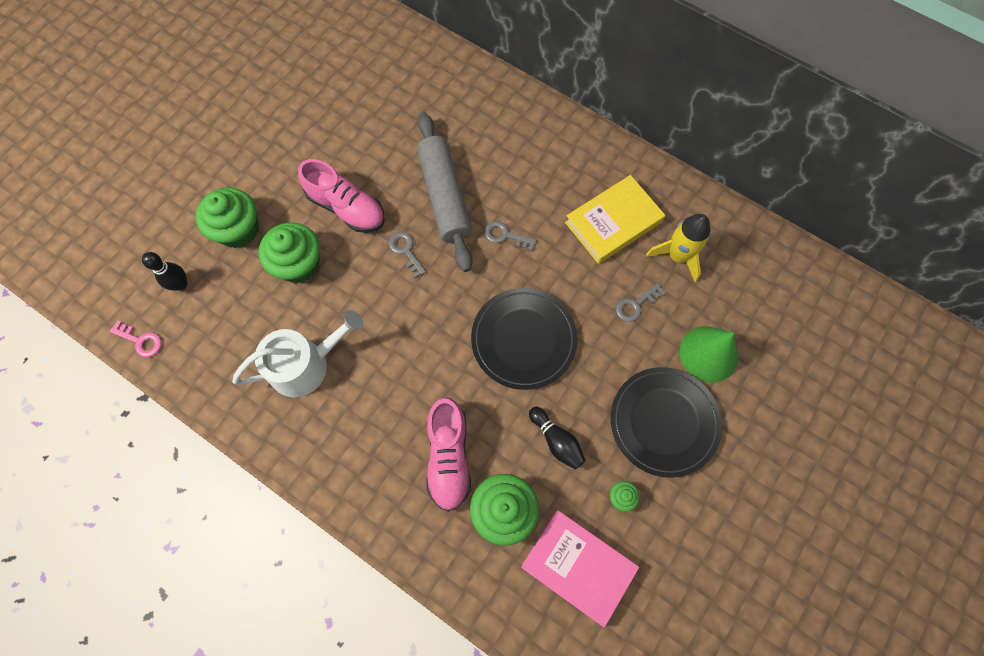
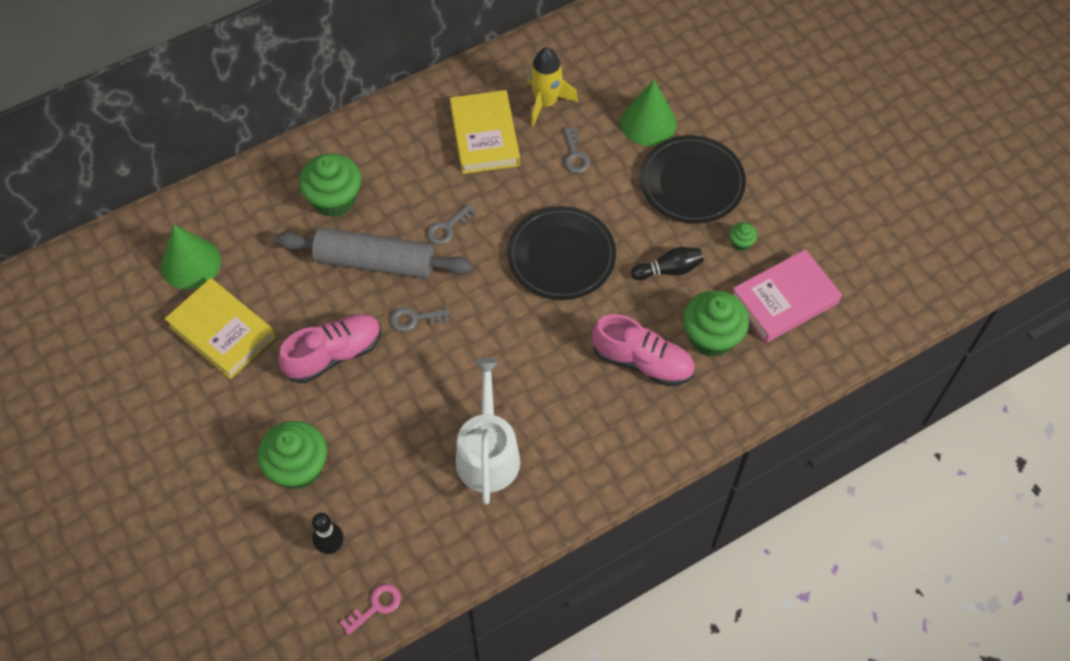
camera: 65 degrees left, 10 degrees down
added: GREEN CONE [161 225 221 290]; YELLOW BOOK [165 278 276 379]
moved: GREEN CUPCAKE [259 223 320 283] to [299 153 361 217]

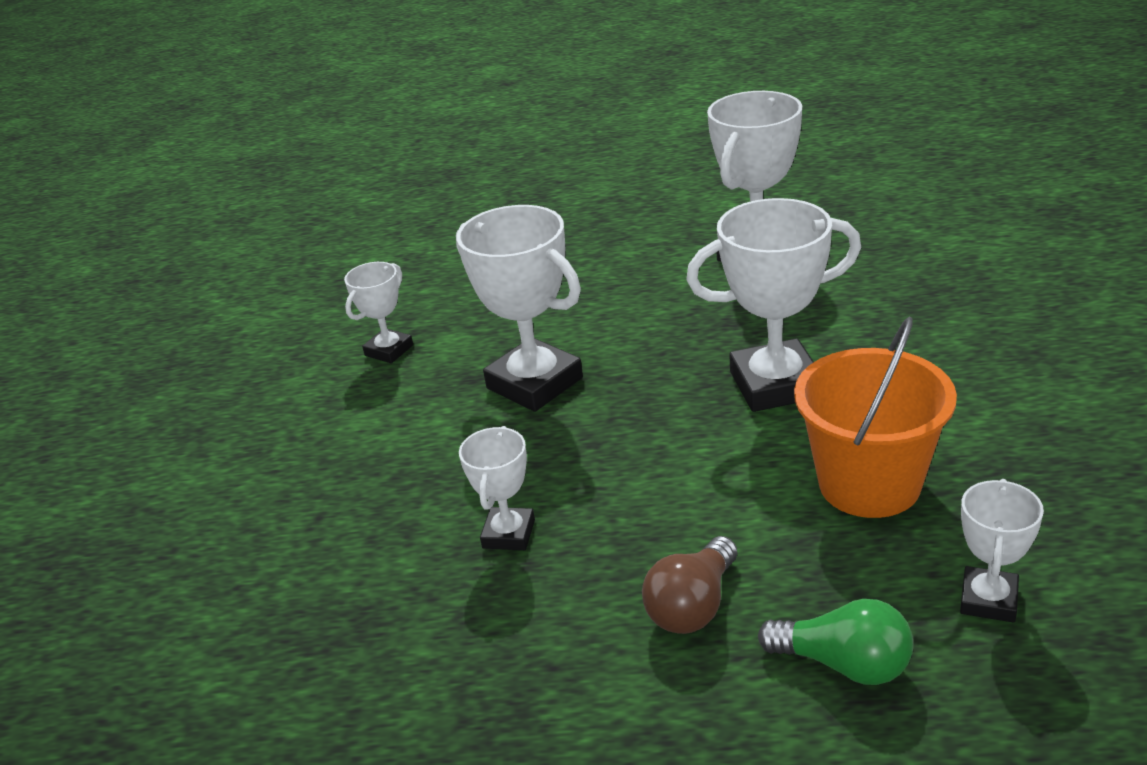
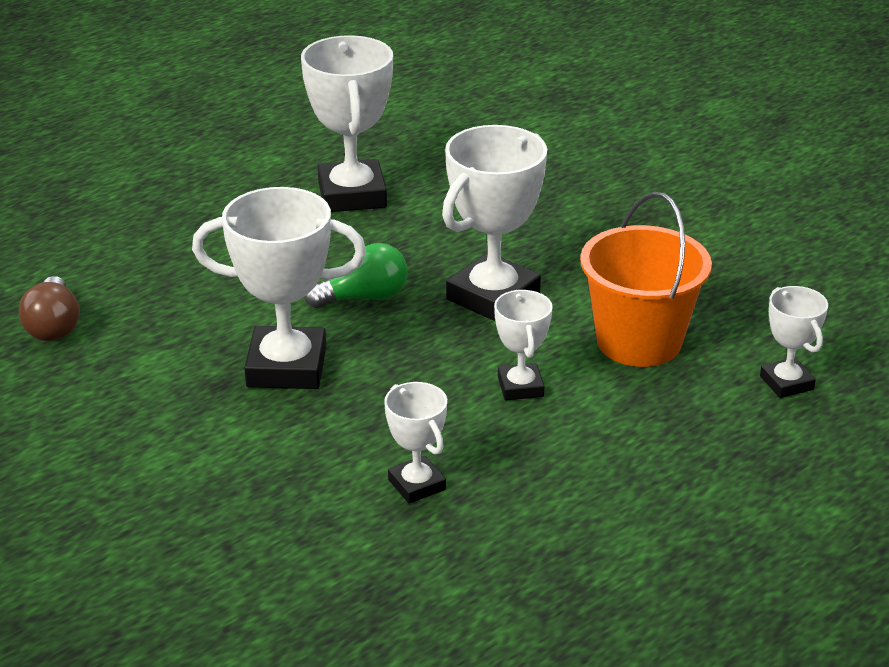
camera: 45 degrees left, 0 degrees up
moved: WHITE TROPHY [344 262 413 363] to [494 290 553 400]; BROWN LIGHT BULB [642 536 737 634] to [19 276 79 341]; GREEN LIGHT BULB [758 599 913 685] to [305 243 408 308]

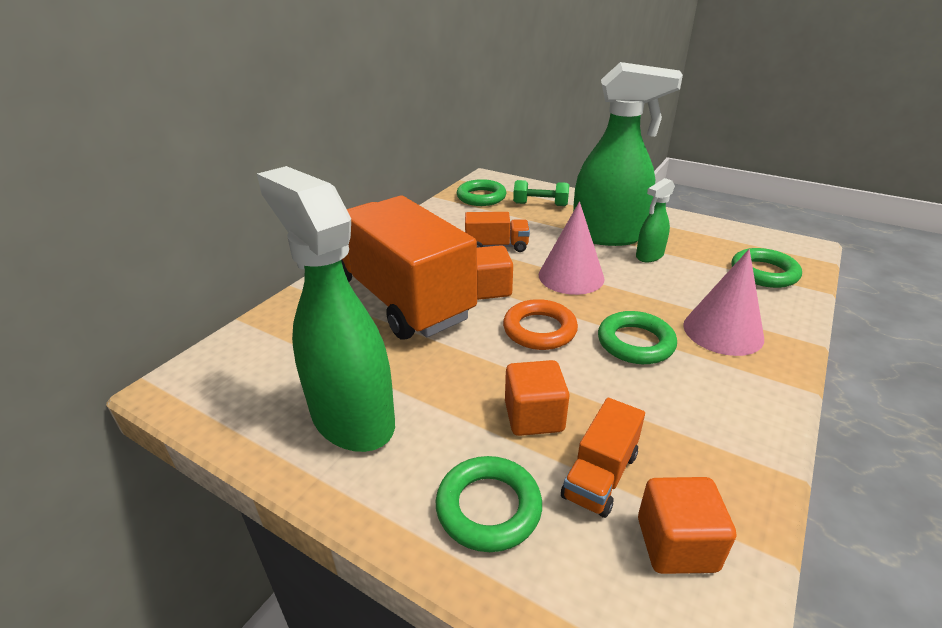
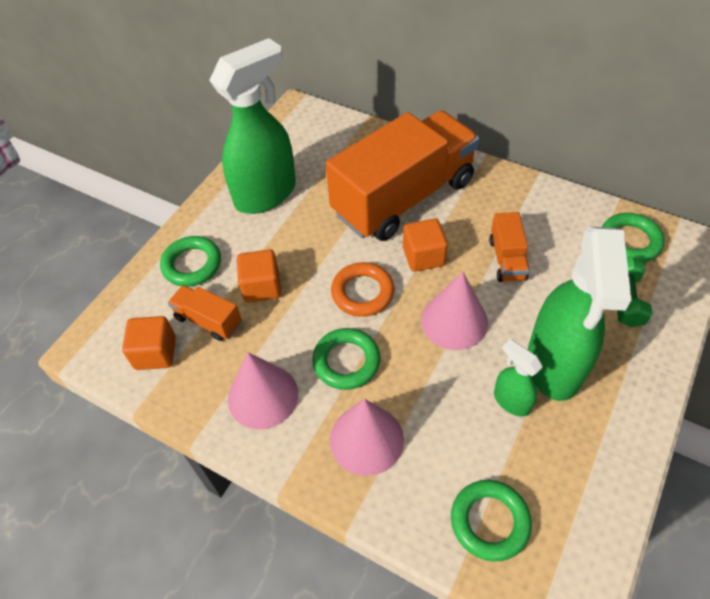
camera: 90 degrees right, 20 degrees up
added: PINK CONE [228 352 298 429]

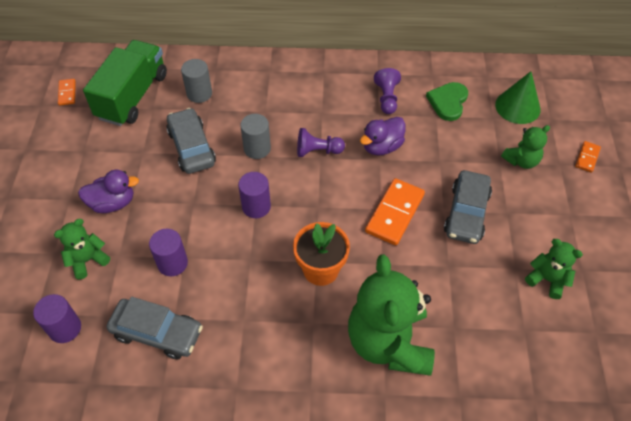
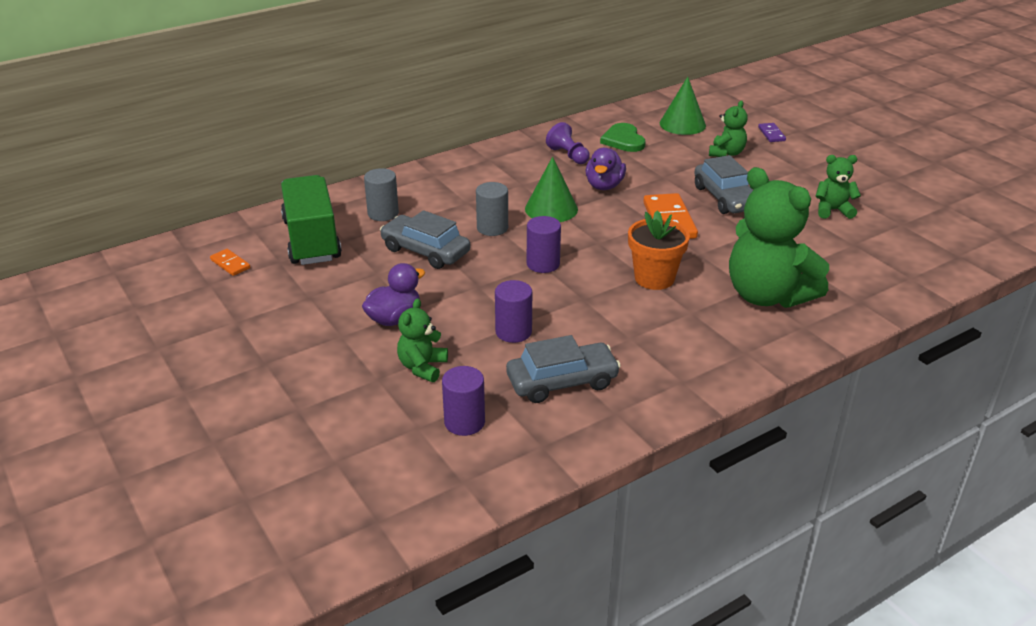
camera: 35 degrees left, 20 degrees down
replaced: PURPLE PAWN [297 128 345 157] to GREEN CONE [525 157 578 222]
recoloured: ORANGE DOMINO [575 141 601 172] to PURPLE DOMINO [758 123 786 142]

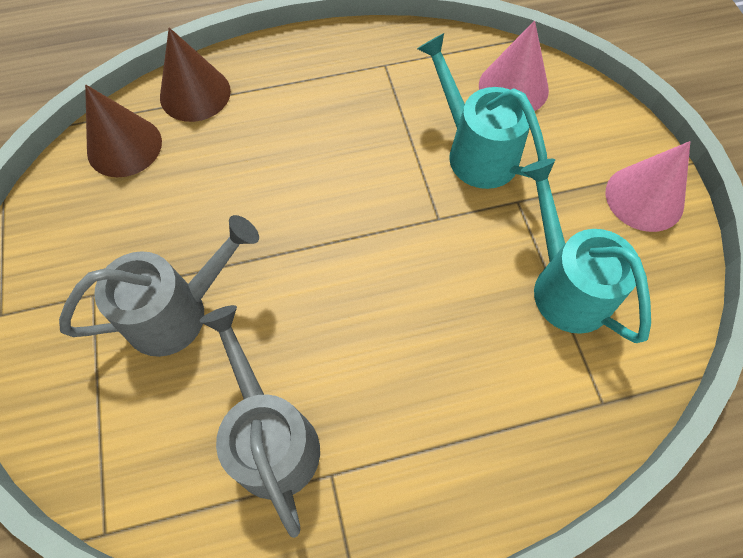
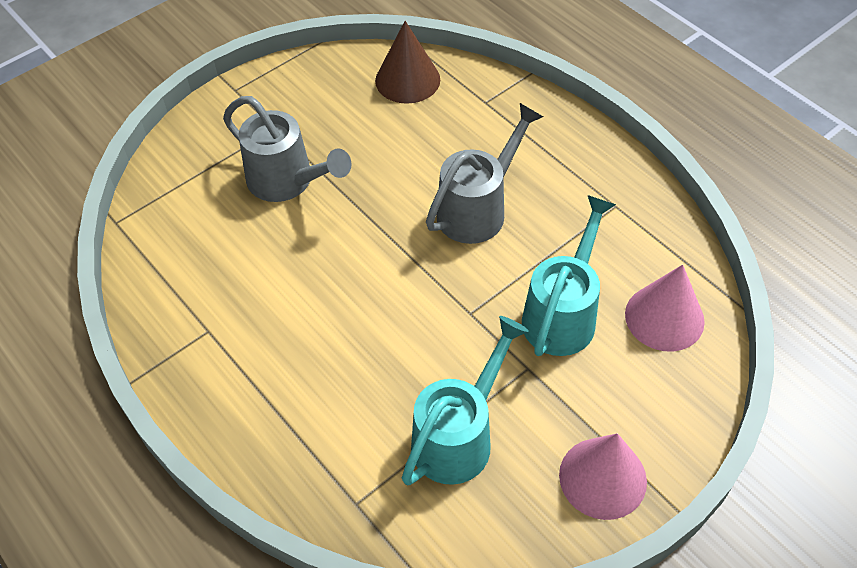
camera: 65 degrees right, 10 degrees down
removed: BROWN CONE [160 27 231 122]
moved: GREY WATERING CAN [200 305 320 538] to [426 103 543 244]

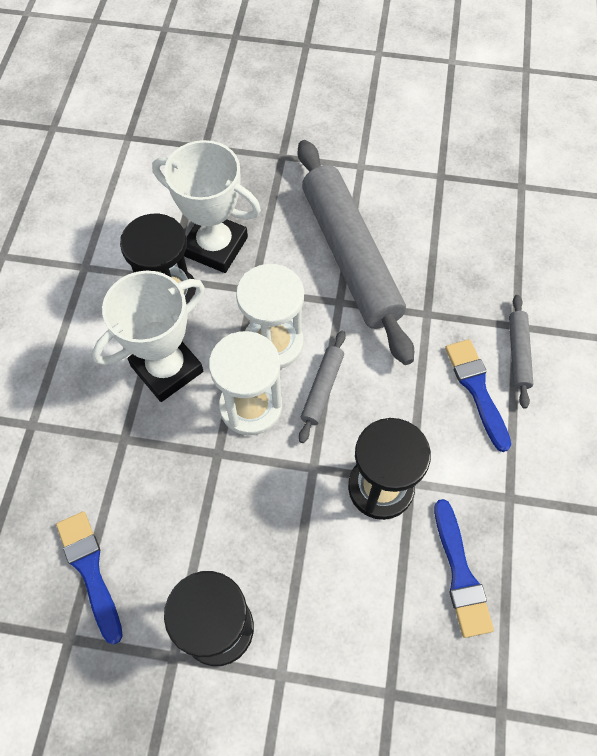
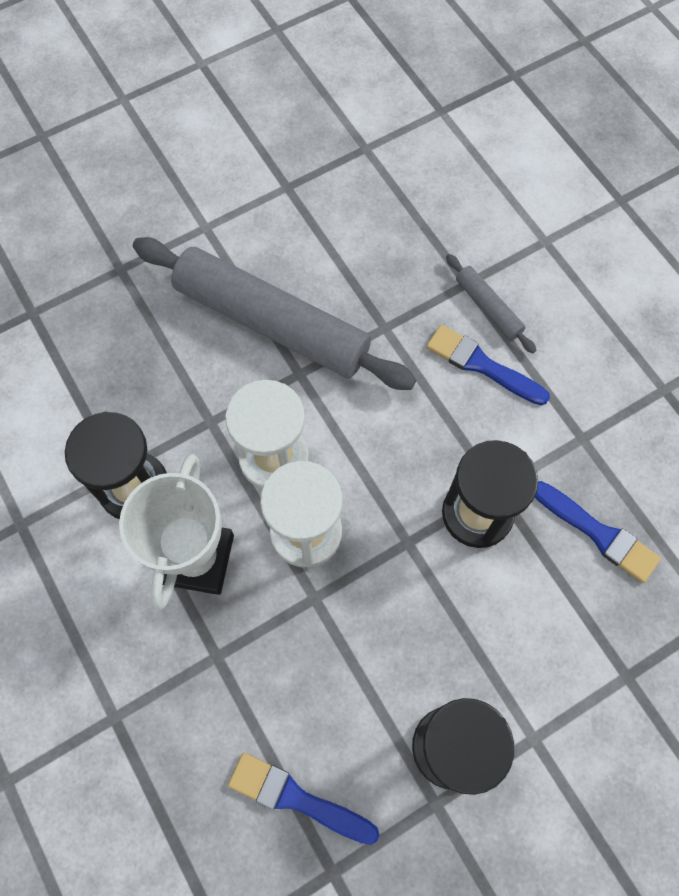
camera: 40 degrees left, 5 degrees up
removed: WHITE TROPHY [152 140 261 273]; GREY ROLLING PIN [299 331 346 443]

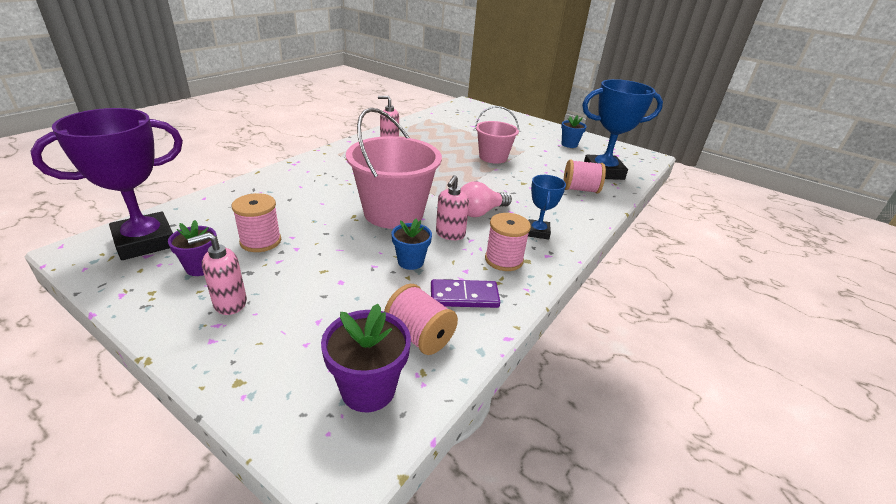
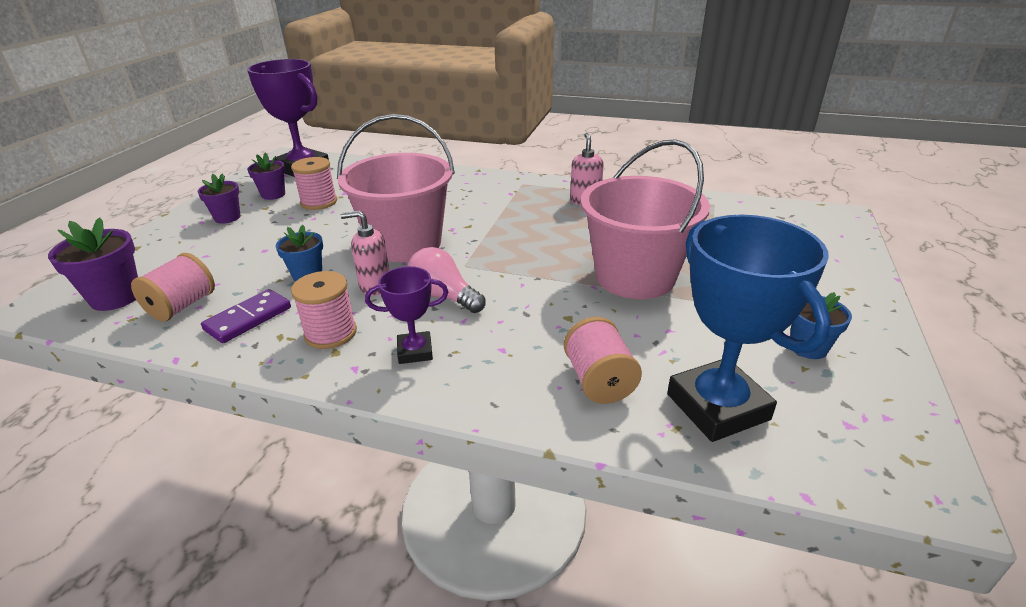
camera: 75 degrees right, 0 degrees up
replaced: PINK SOAP DISPENSER [187 233 247 315] to PURPLE FLOWER POT [198 174 240 224]
recoloured: BLUE TROPHY [528 175 566 239] to PURPLE TROPHY [365 266 448 364]
turned: PURPLE DOMINO [431 279 500 308] = [201 289 291 343] 60 degrees clockwise
resized: PINK BUCKET [475 106 519 164] = [581 139 710 299] x1.64

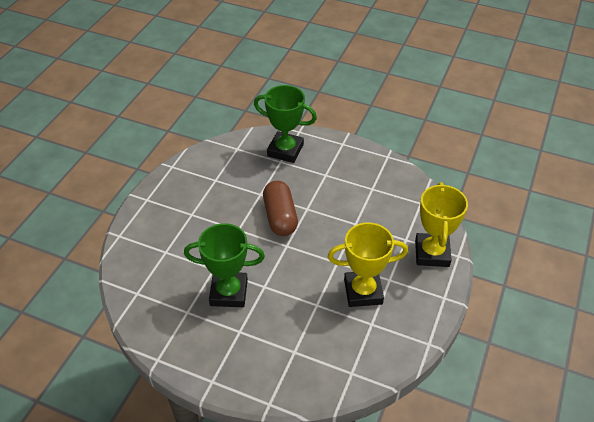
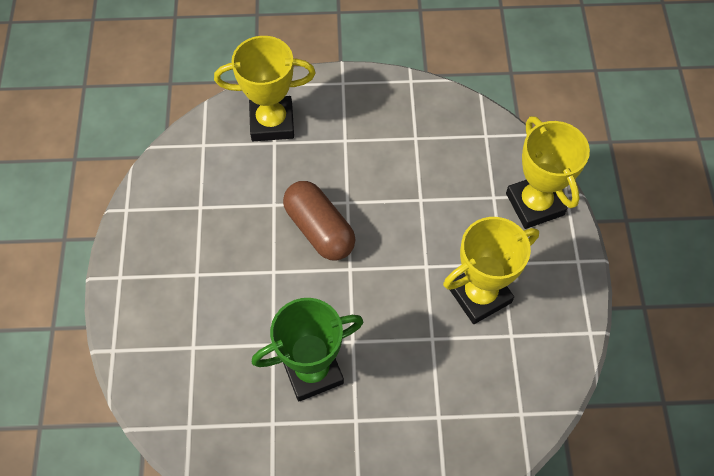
camera: 25 degrees left, 15 degrees up
recoloured: GREEN TROPHY [254 85 317 163] to YELLOW TROPHY [214 36 316 141]

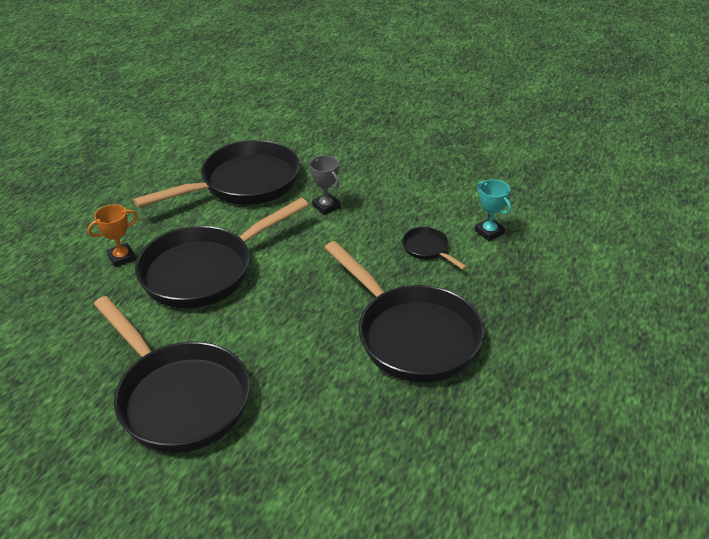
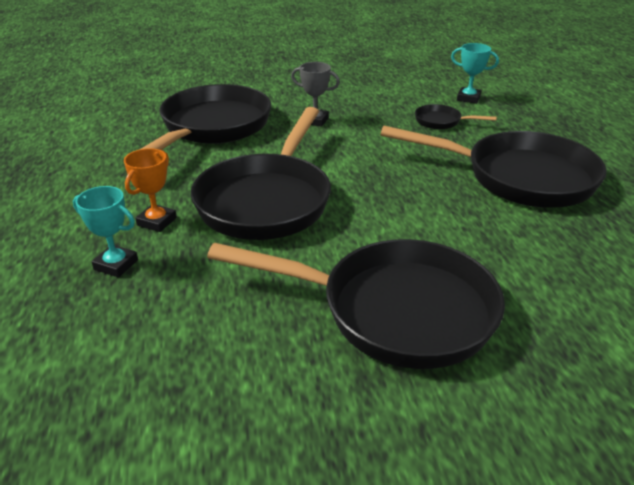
camera: 35 degrees left, 5 degrees down
added: TURQUOISE TROPHY [73 186 138 278]

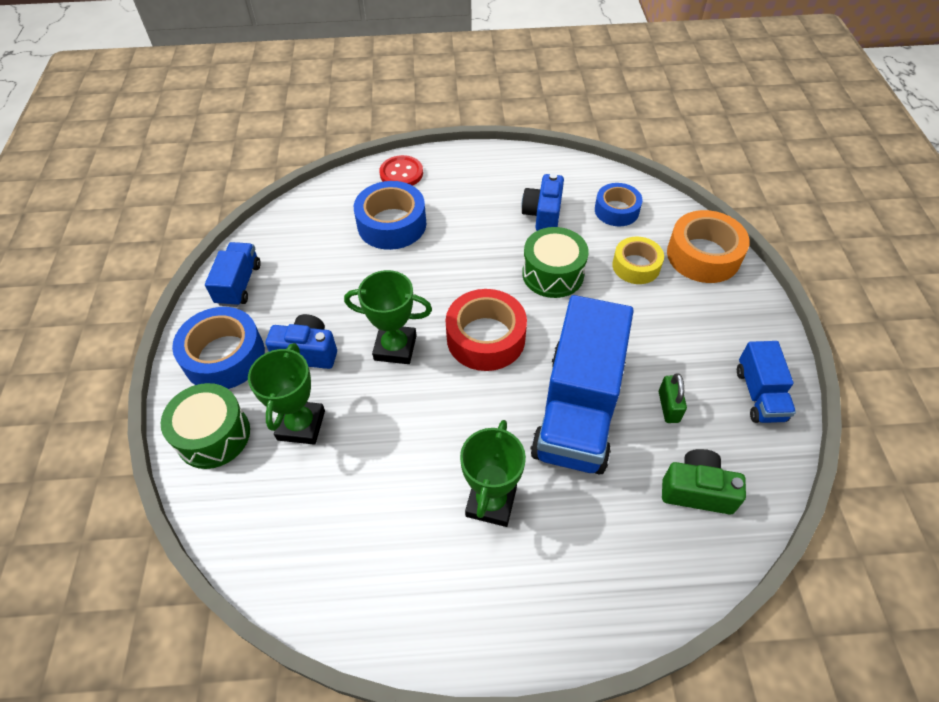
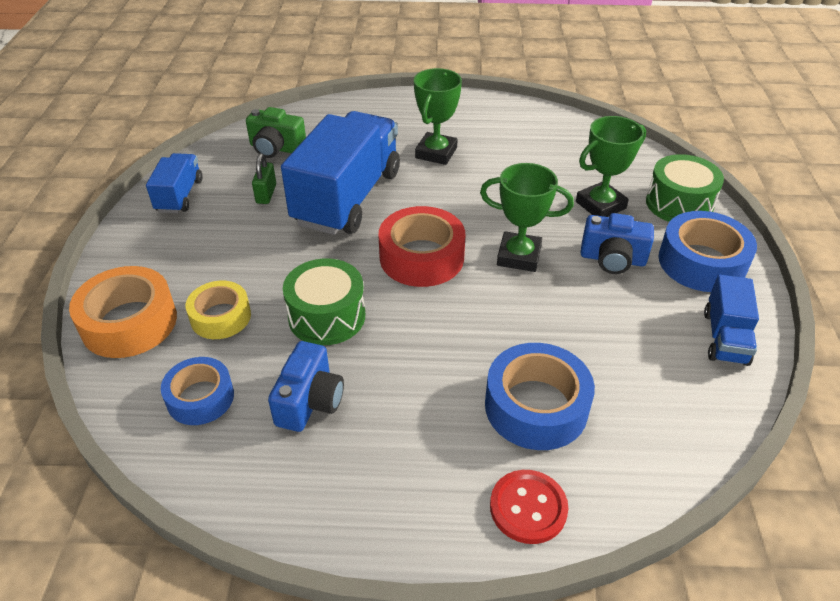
camera: 175 degrees left, 10 degrees down
turned: GREEN TROPHY [248 343 325 445] = [576 116 646 217] 45 degrees clockwise

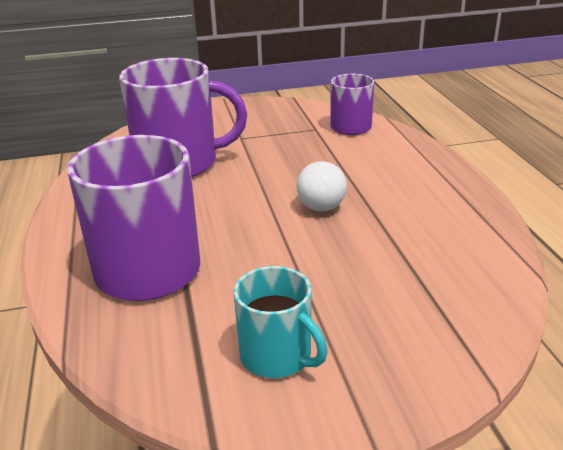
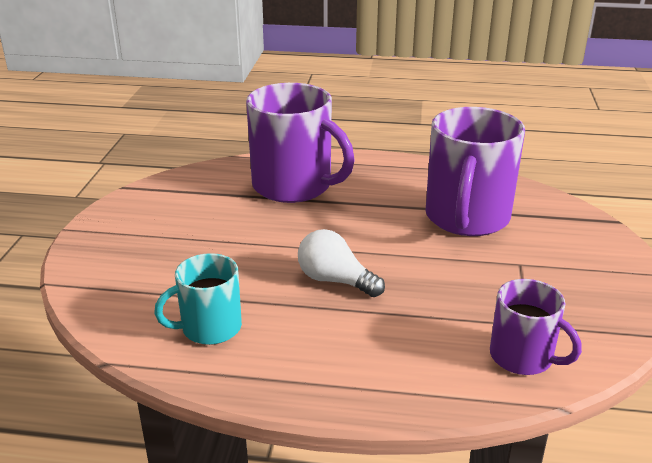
camera: 110 degrees right, 0 degrees up
moved: TURQUOISE MUG [234 266 327 378] to [154 253 242 345]

